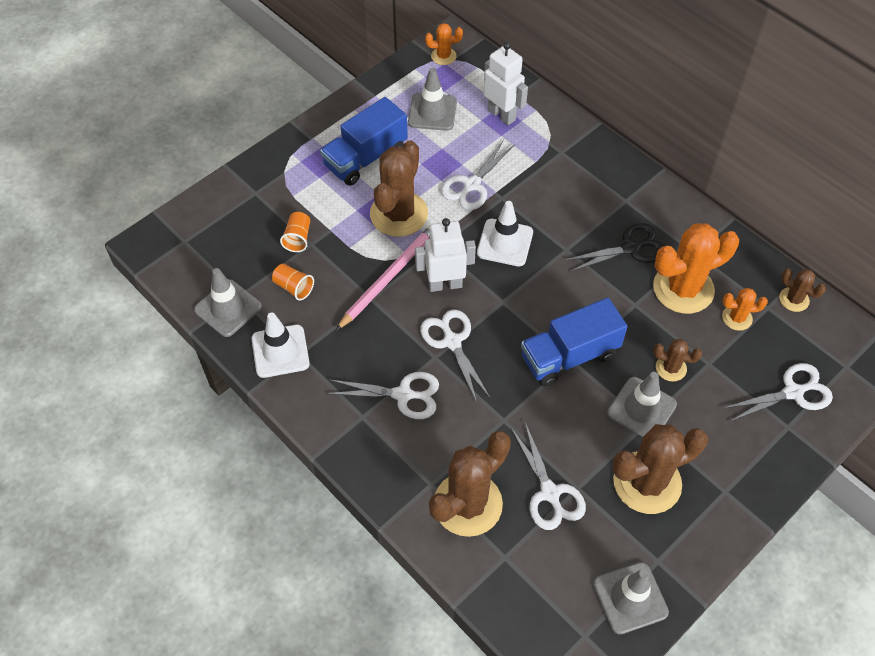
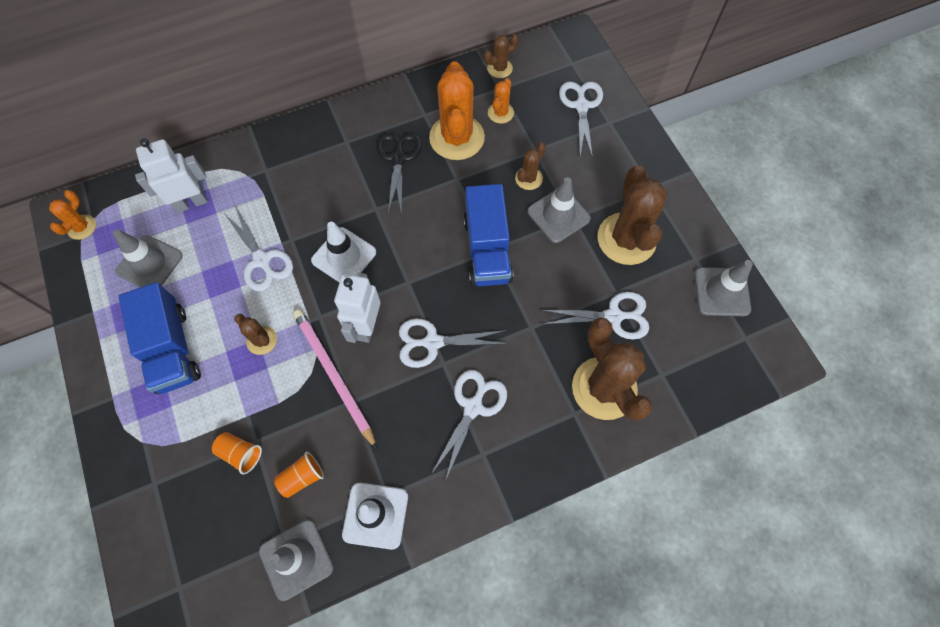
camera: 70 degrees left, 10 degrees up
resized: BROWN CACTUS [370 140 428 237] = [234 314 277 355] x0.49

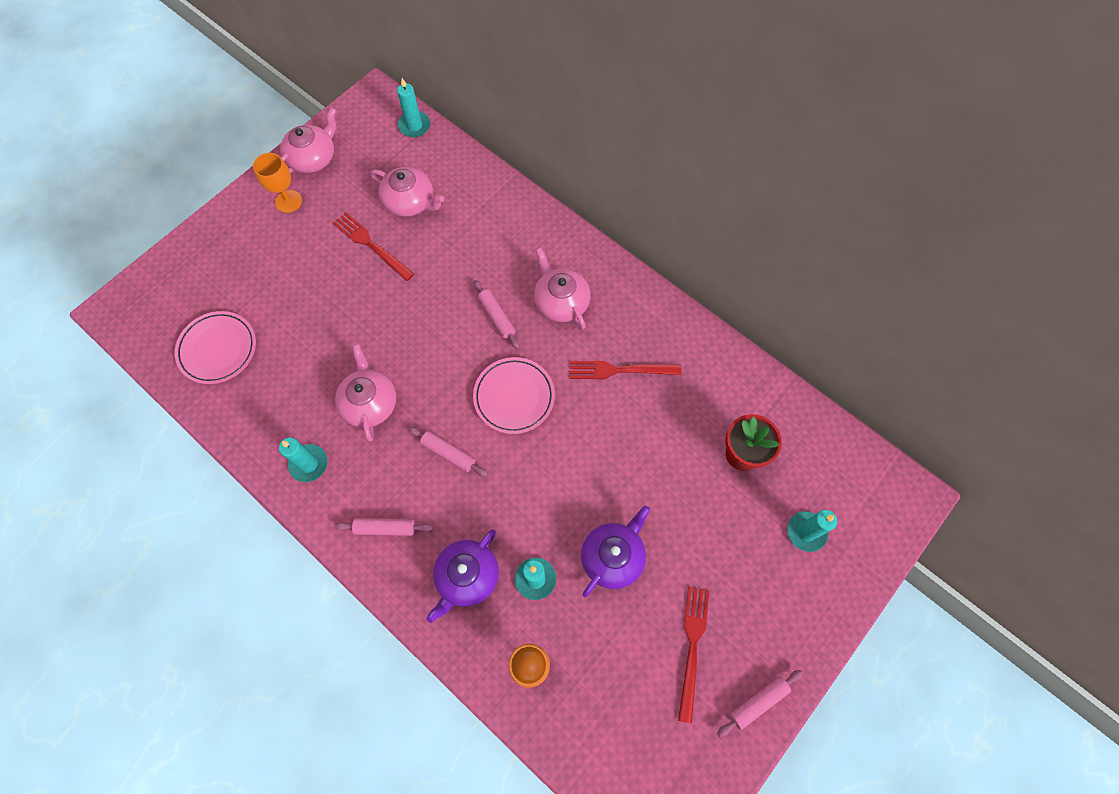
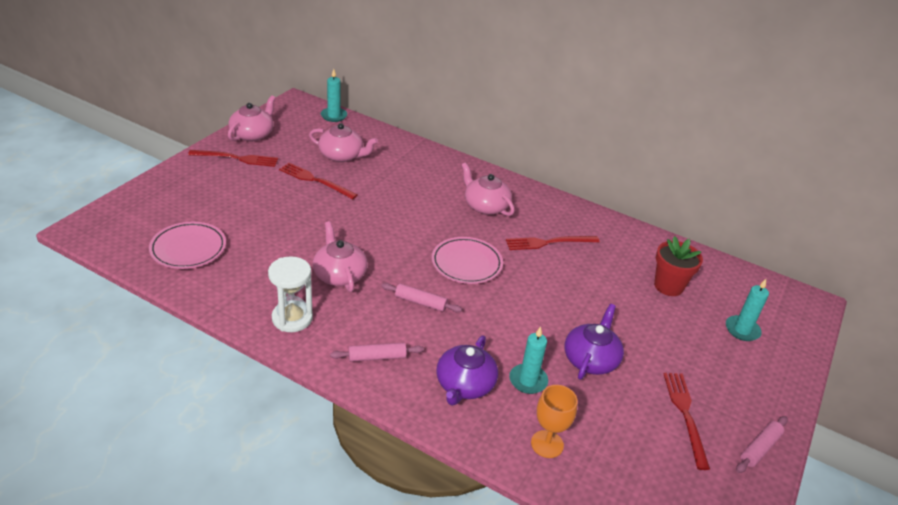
camera: 15 degrees left, 30 degrees down
removed: PINK ROLLING PIN [474 280 520 349]
replaced: ORANGE GOBLET [253 153 302 213] to RED FORK [188 150 278 167]; TURQUOISE CANDLE [279 437 328 482] to WHITE HOURGLASS [268 256 313 332]

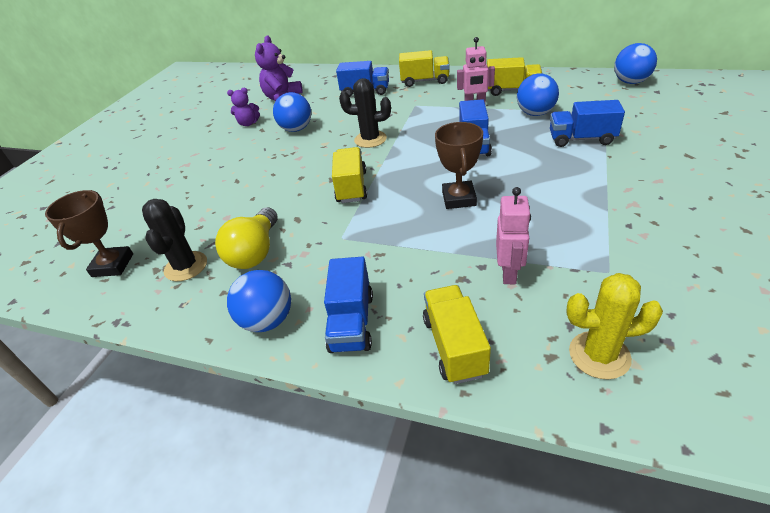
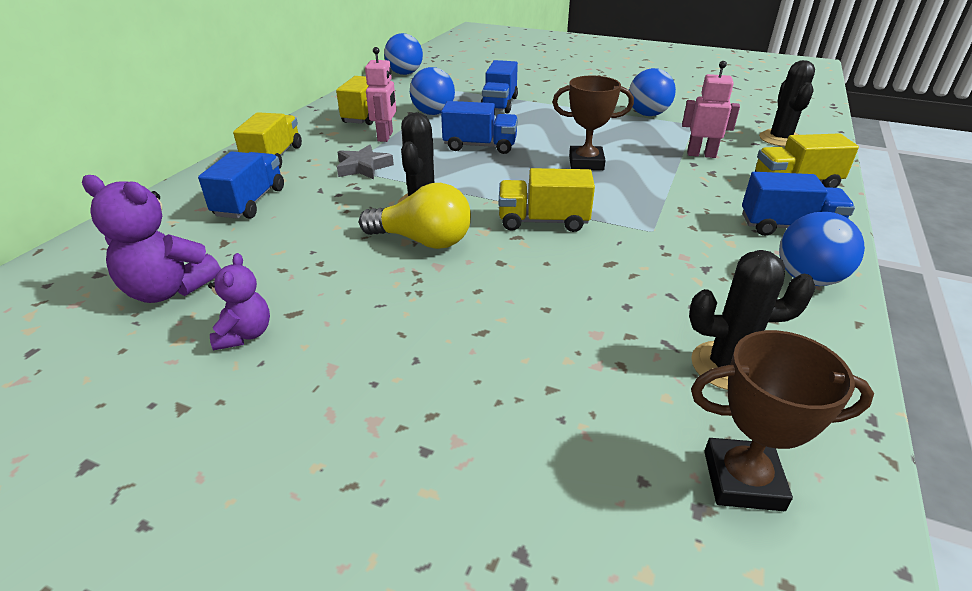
camera: 90 degrees left, 5 degrees down
added: GREY STAR [337 145 394 179]
moved: YELLOW LIGHT BULB [215 207 277 269] to [359 183 471 249]; BLUE BALL [273 92 311 132] to [629 68 676 116]
recoloured: YELLOW CACTUS [566 273 663 379] to BLACK CACTUS [759 60 815 147]

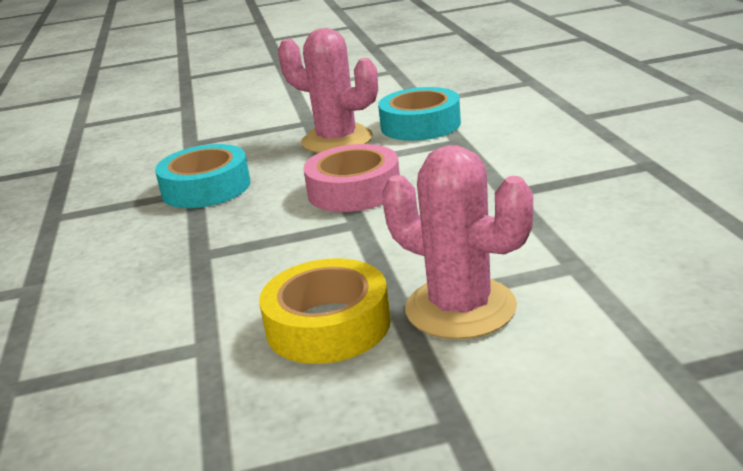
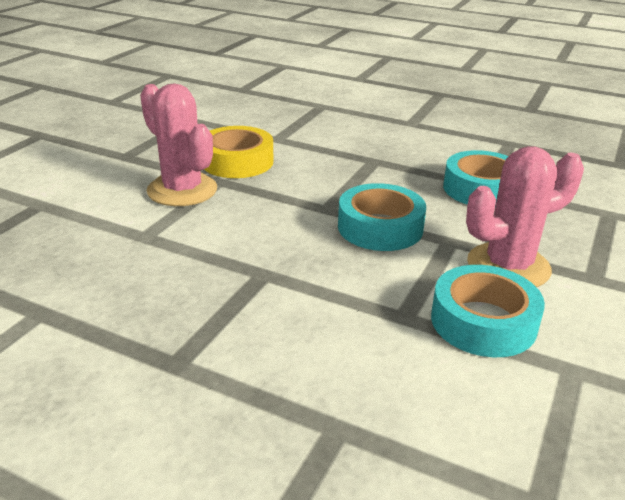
camera: 125 degrees right, 5 degrees up
recoloured: PINK TAPE [303 144 400 212] to TURQUOISE TAPE [338 183 426 251]
turned: PINK CACTUS [382 145 533 340] = [140 83 217 206] 60 degrees clockwise

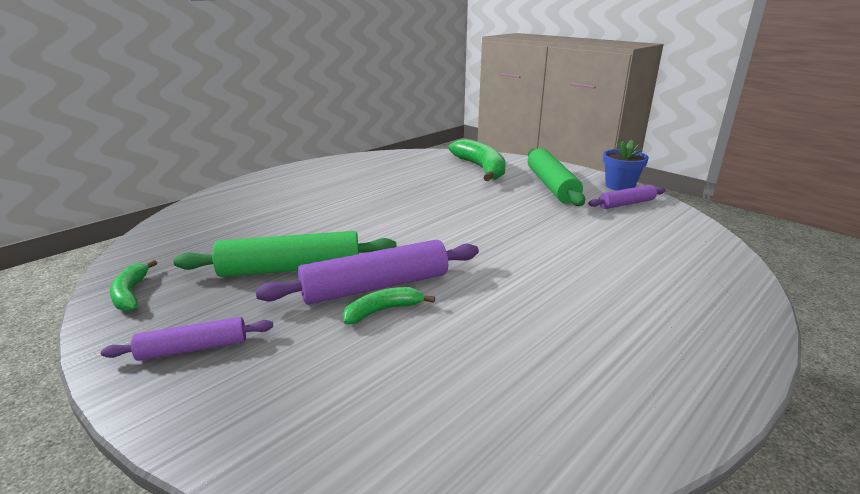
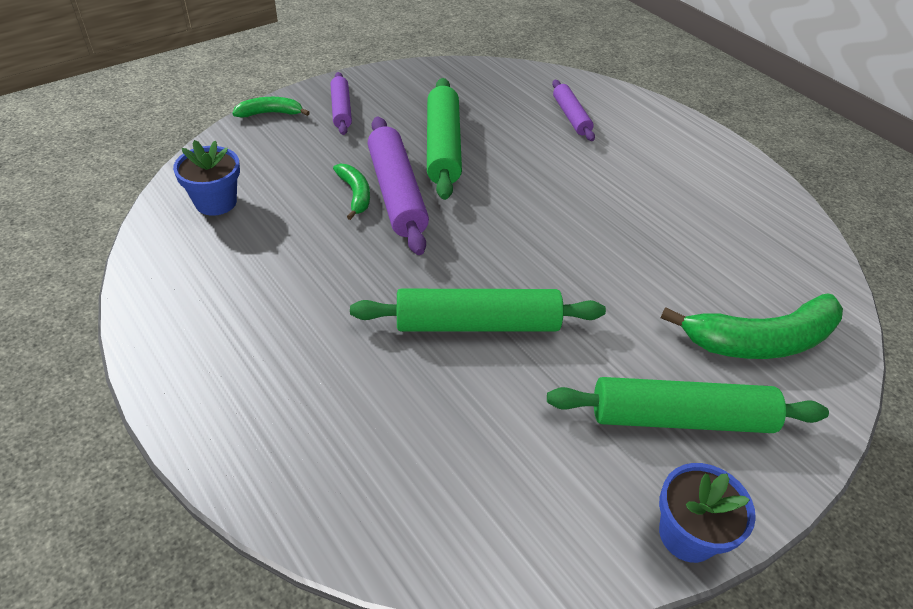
camera: 95 degrees right, 20 degrees up
added: BLUE FLOWER POT [173 140 240 216]; GREEN ROLLING PIN [350 289 606 332]
moved: GREEN BANANA [110 260 157 311] to [232 97 310 118]; PURPLE ROLLING PIN [588 185 665 209] to [552 80 595 141]

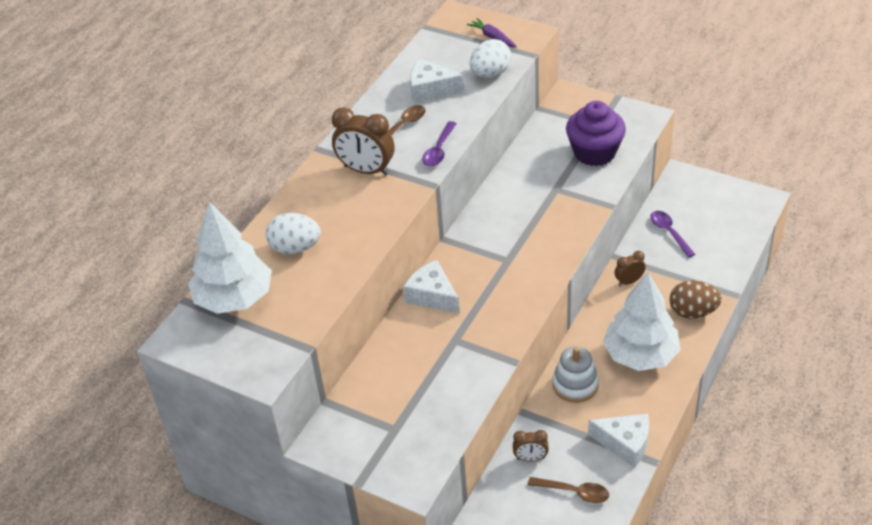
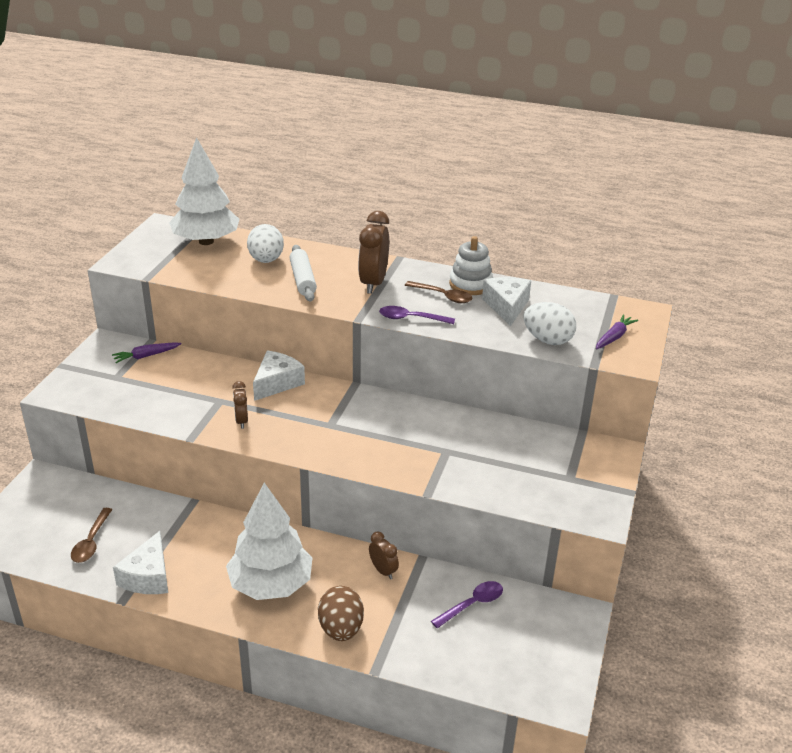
camera: 75 degrees right, 10 degrees down
removed: PURPLE CUPCAKE [566 101 626 166]
added: PURPLE CARROT [112 342 181 363]; WHITE ROLLING PIN [289 245 317 302]
moved: BROWN CLOCK [513 430 549 461] to [232 381 248 429]; WHITE STACKING TOY [552 346 599 403] to [449 236 493 295]

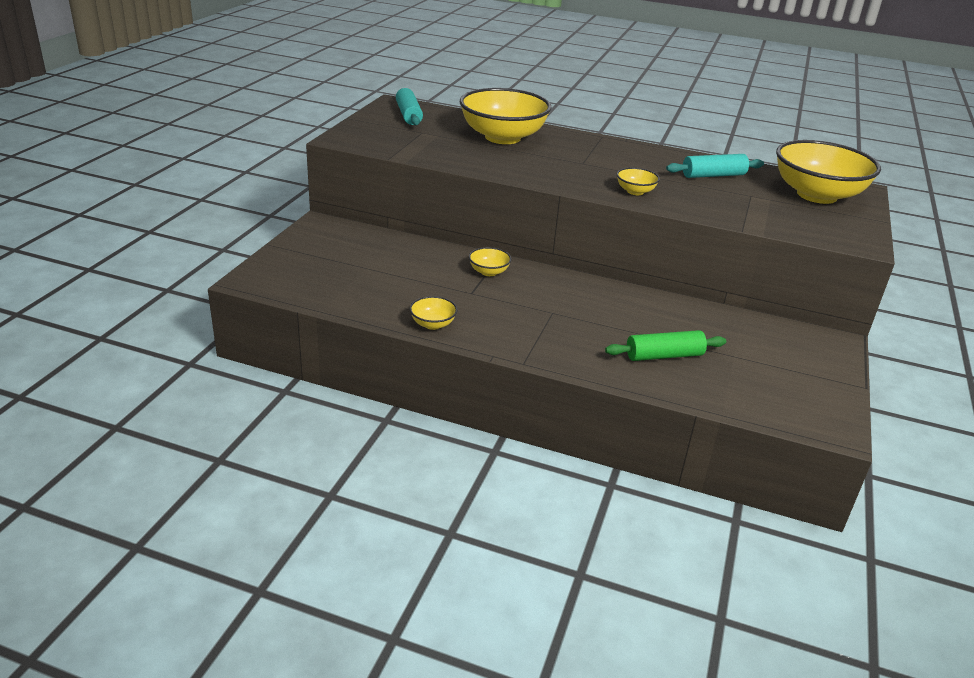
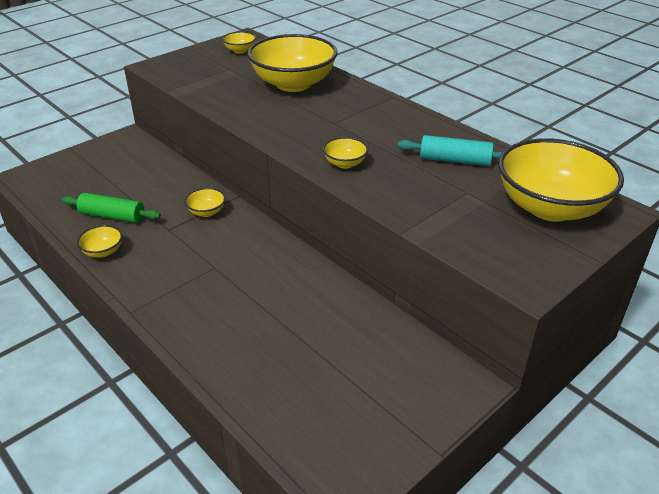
camera: 30 degrees right, 5 degrees up
moved: GREEN ROLLING PIN [605 330 726 361] to [62 193 161 223]
replaced: TURQUOISE ROLLING PIN [396 88 423 125] to YELLOW BOWL [222 32 256 53]

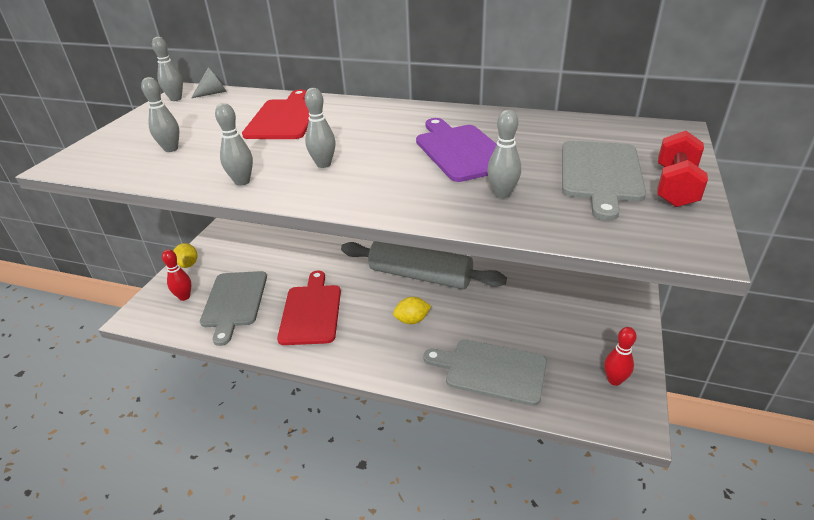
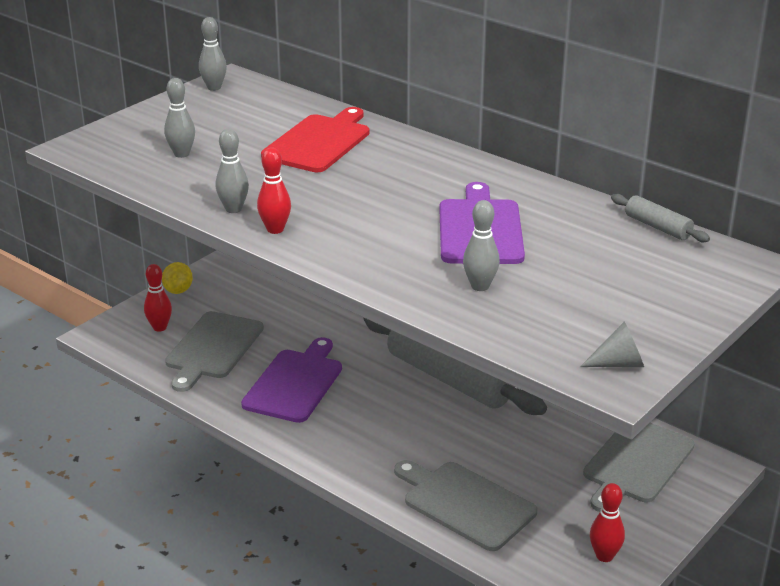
camera: 20 degrees right, 5 degrees down
removed: GREY BOWLING PIN [305 88 336 168]; YELLOW LEMON [393 297 431 324]; RED DUMBBELL [657 131 708 207]
added: RED BOWLING PIN [257 147 291 234]; GREY ROLLING PIN [611 194 710 242]
moved: GREY CONE [191 67 227 98] to [580 322 644 367]; GREY CUTTING BOARD [562 141 646 220] to [583 423 694 512]
recoloured: RED CUTTING BOARD [277 270 341 345] to PURPLE CUTTING BOARD [241 337 342 423]

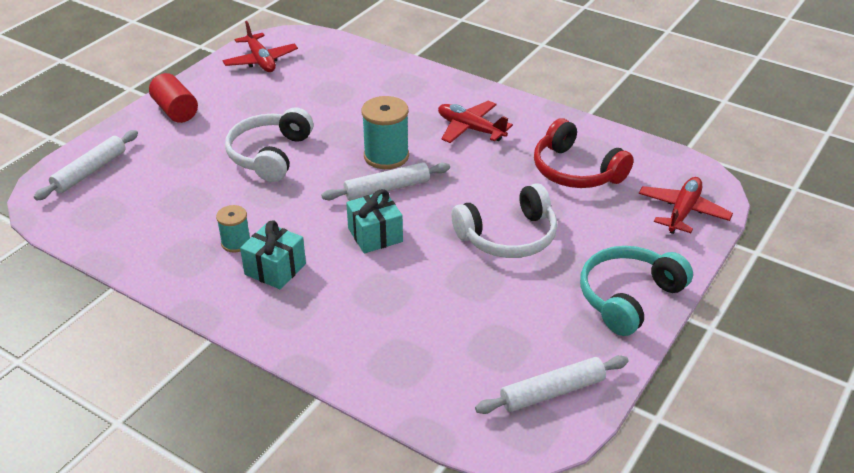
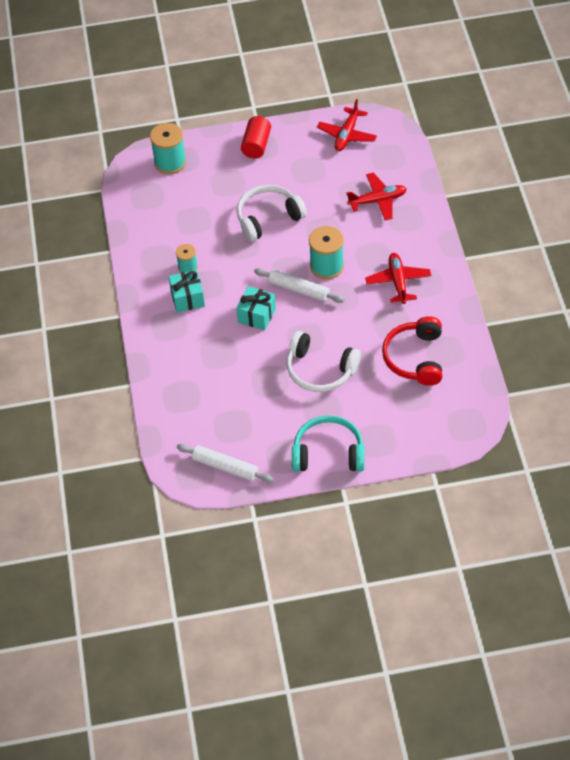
camera: 50 degrees right, 15 degrees up
moved: RED PLANE [639 177 733 234] to [346 173 407 220]
replaced: WHITE ROLLING PIN [34 130 138 200] to TURQUOISE SPOOL [150 123 186 174]

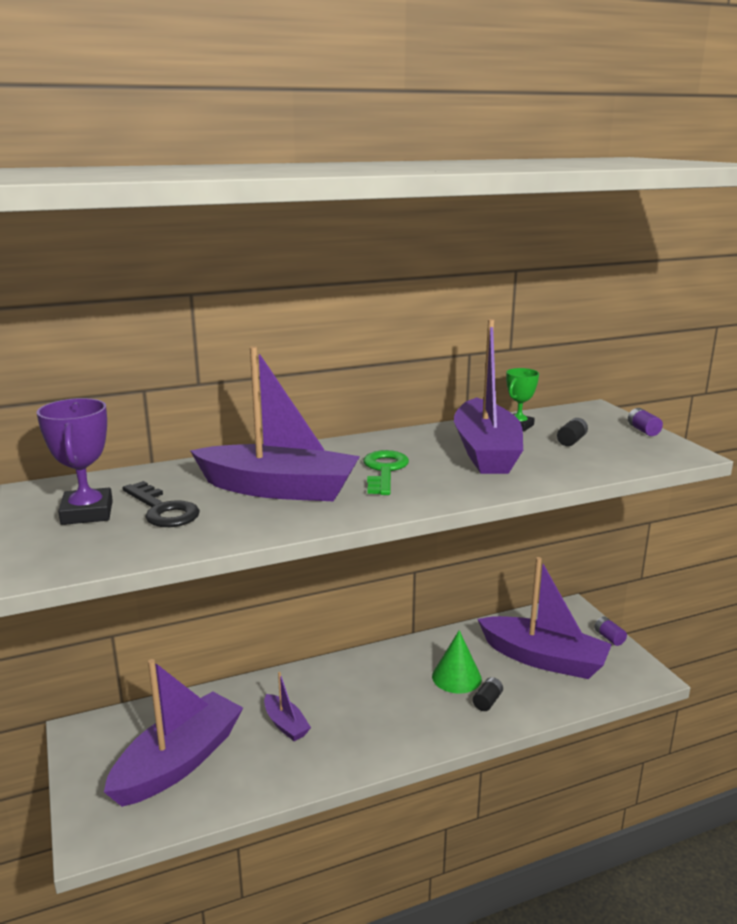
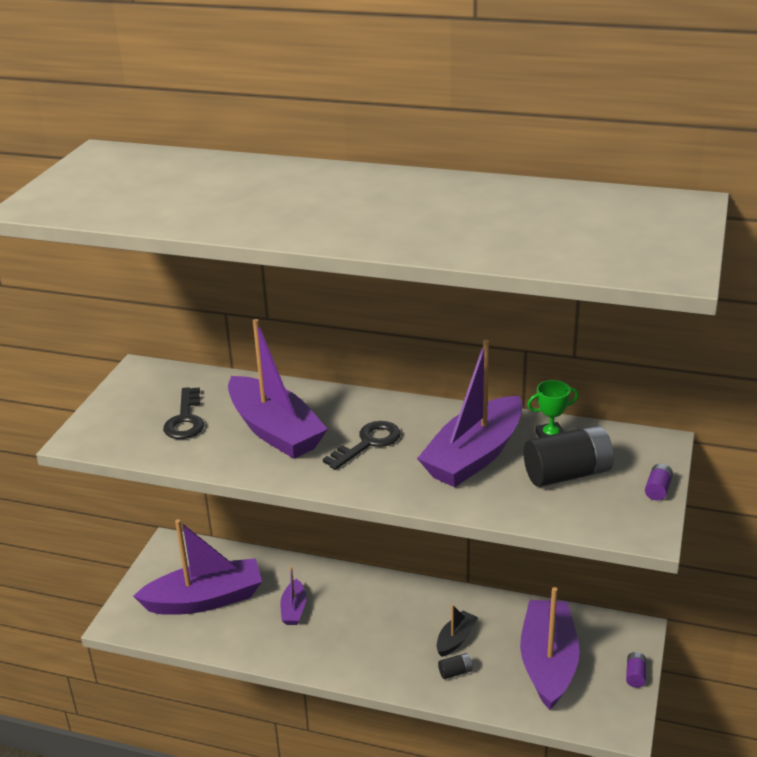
camera: 40 degrees right, 10 degrees up
removed: PURPLE TROPHY [37 398 113 525]
replaced: GREEN CONE [432 630 482 694] to BLACK BOAT [436 604 478 657]
recoloured: GREEN KEY [363 450 409 495] to BLACK KEY [323 421 401 470]
turned: PURPLE BOAT [478 557 612 679] = [520 587 580 710] 150 degrees counterclockwise
resized: BLACK BATTERY [557 418 588 446] = [523 425 614 487] x2.26

